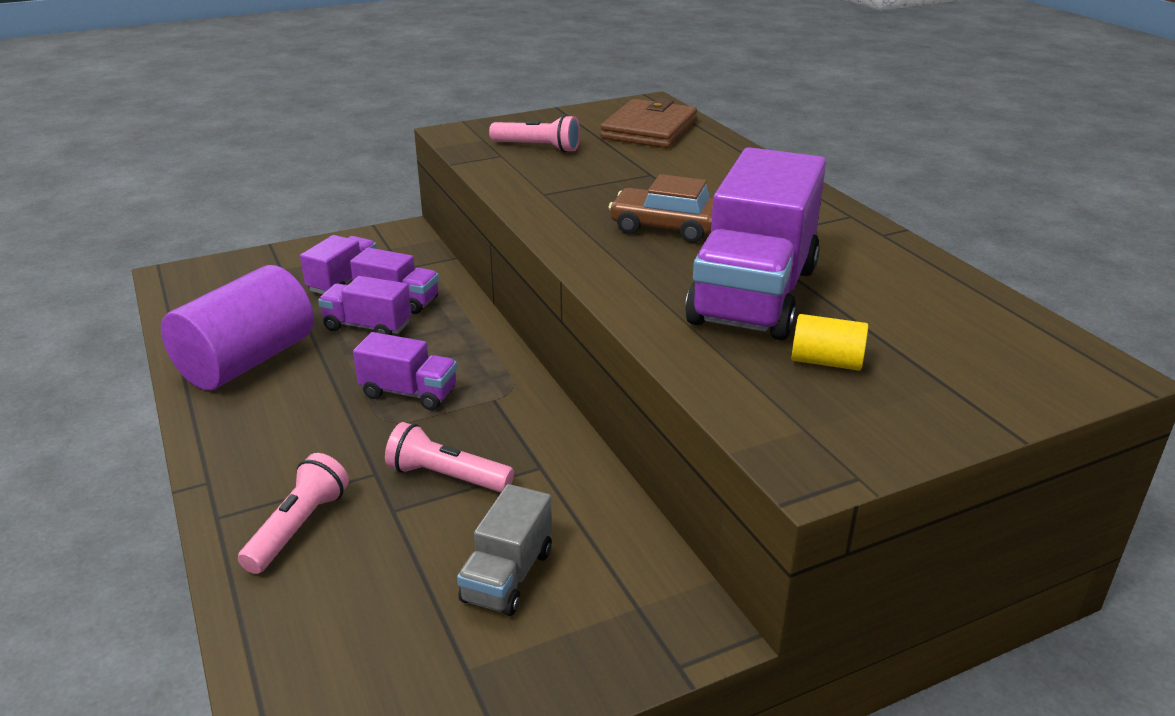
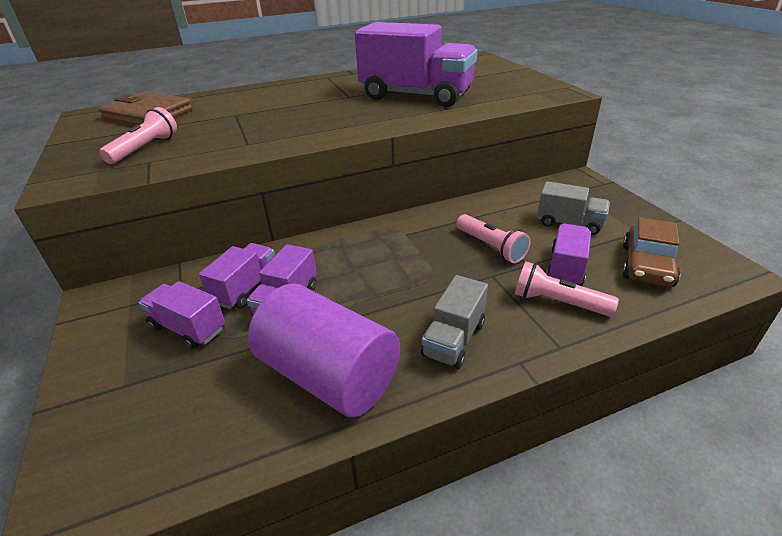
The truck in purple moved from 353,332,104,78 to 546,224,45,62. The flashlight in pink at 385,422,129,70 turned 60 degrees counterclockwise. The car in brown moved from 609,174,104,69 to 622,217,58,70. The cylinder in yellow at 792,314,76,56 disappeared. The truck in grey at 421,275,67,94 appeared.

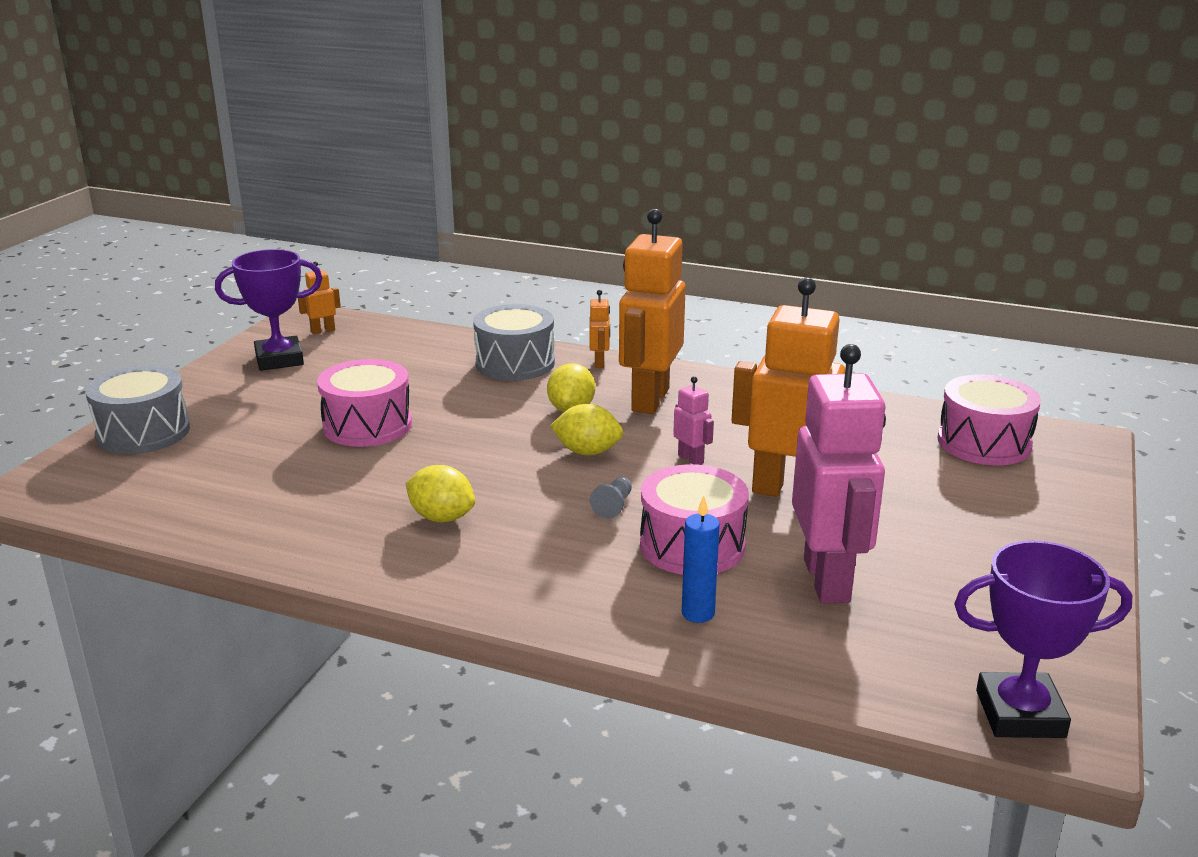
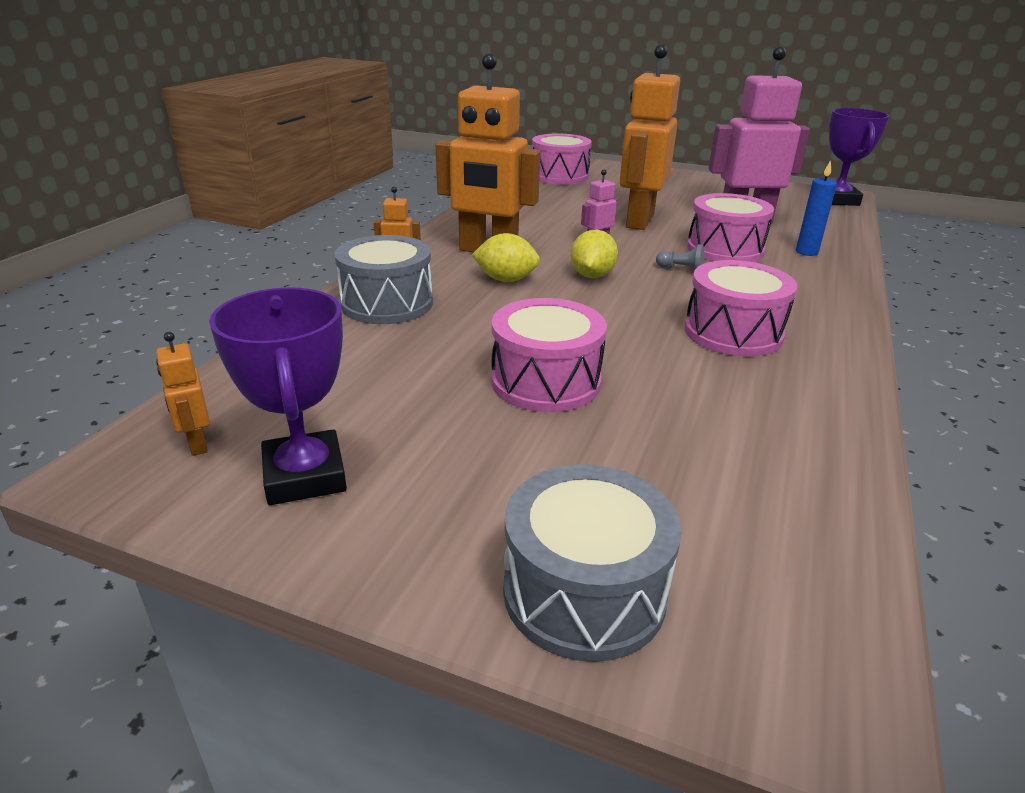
The lemon in yellow at 406,465,69,57 was replaced by the drum in pink at 684,260,113,97.

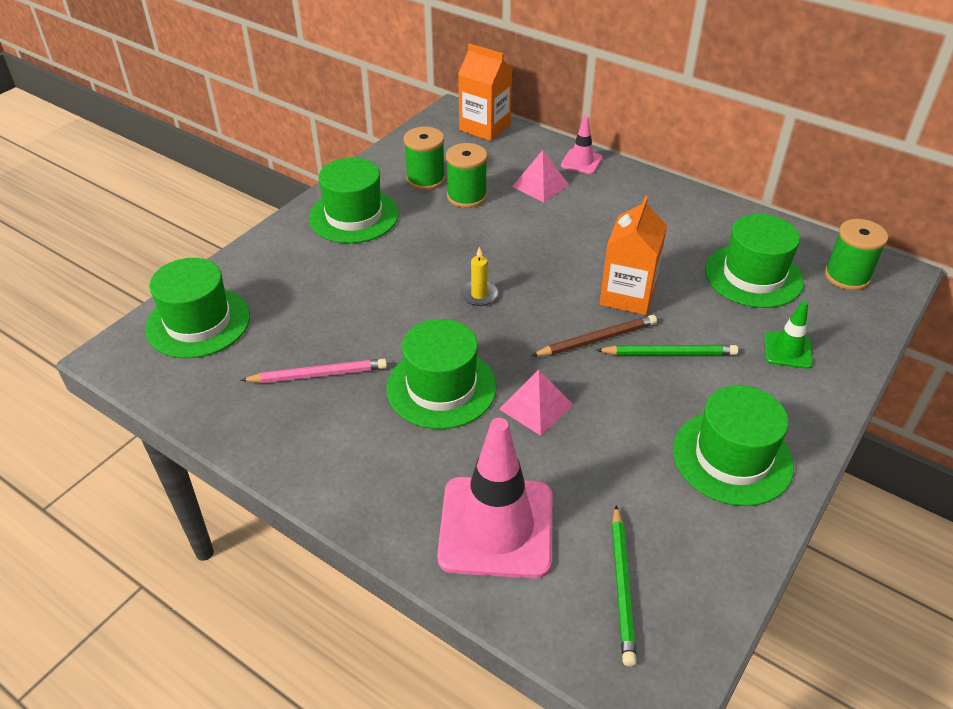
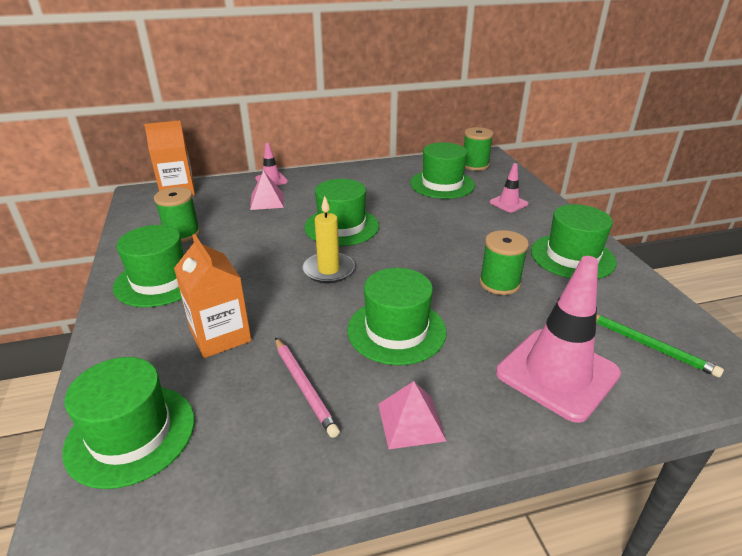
The pencil in pink at 240,359,147,24 turned 120 degrees clockwise. The spool in green moved from 446,143,41,65 to 479,230,50,65. The candle in yellow at 460,247,38,59 changed to 1.58 times the size. The pyramid in pink moved from 499,370,74,66 to 378,381,68,68. The pencil in brown at 531,315,126,41 disappeared. The pencil in green at 596,345,142,10 disappeared. The carton in orange moved from 600,196,67,119 to 174,234,77,124. The traffic cone in green at 764,301,49,68 became the traffic cone in pink at 490,163,38,49. The hat in green at 304,179,75,67 appeared.

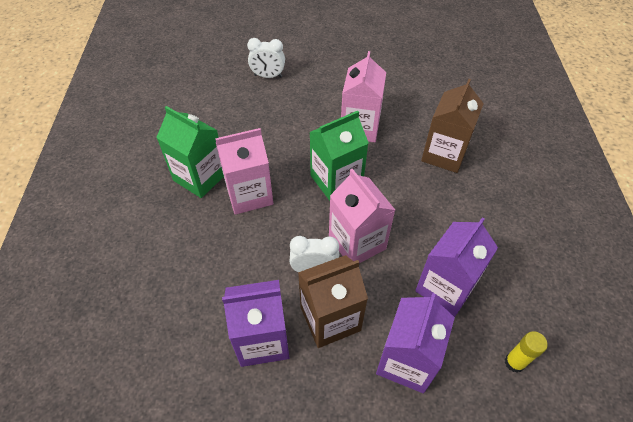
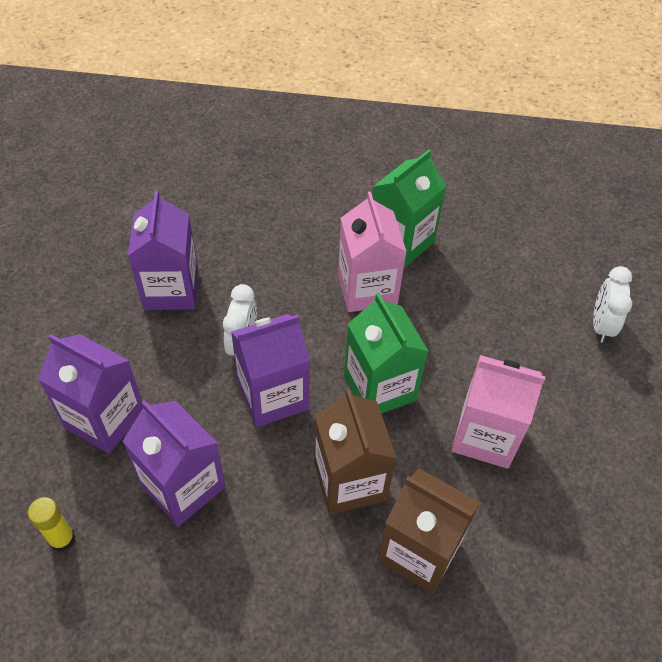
The carton in brown moved from 298,255,70,93 to 314,388,83,127. The carton in pink at 329,169,66,94 became the carton in purple at 231,314,79,113.

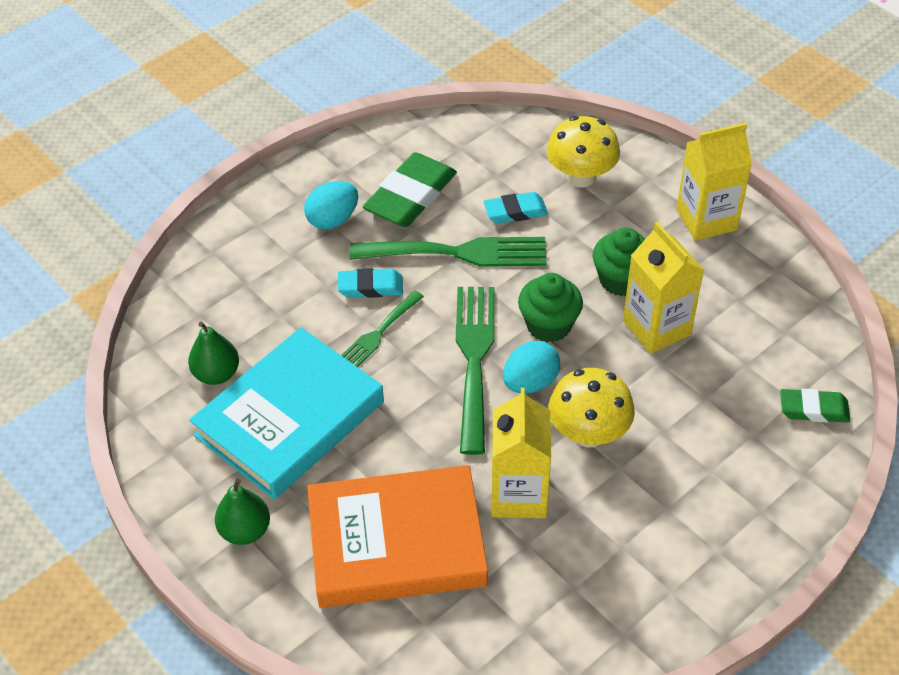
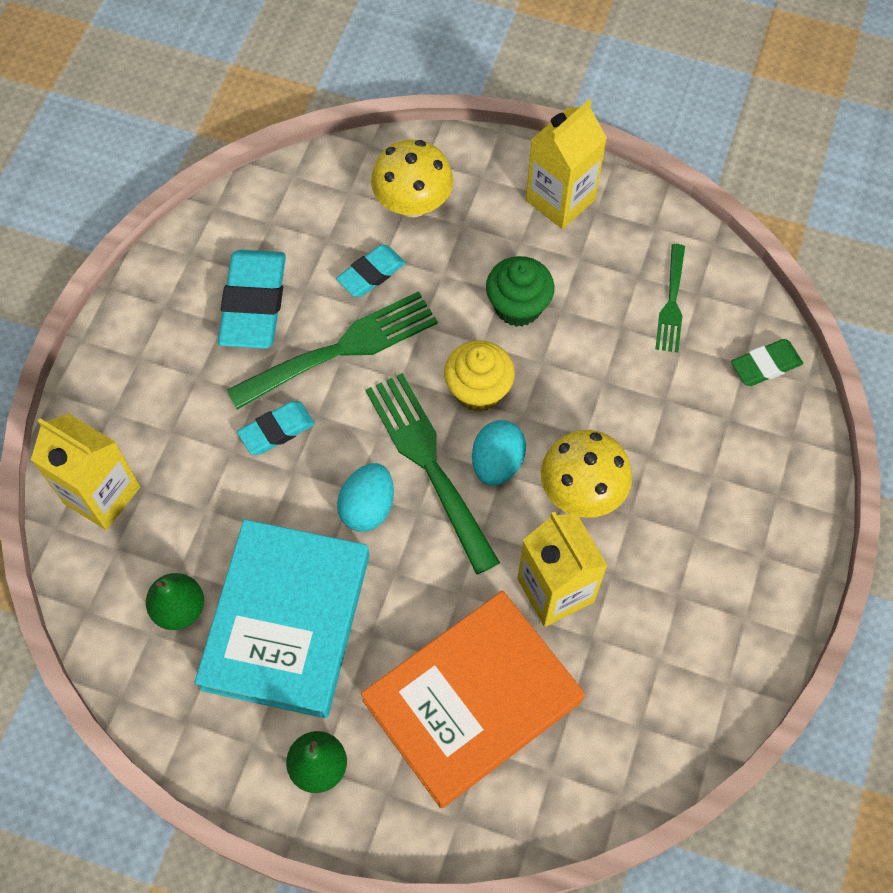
The egg in turquoise moved from 304,181,54,48 to 337,463,57,69. The fork in green moved from 341,291,83,76 to 656,244,29,109. The eraser in green at 363,152,94,75 became the eraser in turquoise at 218,250,68,99. The cupcake in green at 518,273,65,69 became the cupcake in yellow at 444,340,71,72. The carton in yellow moved from 623,222,81,132 to 31,414,109,116.

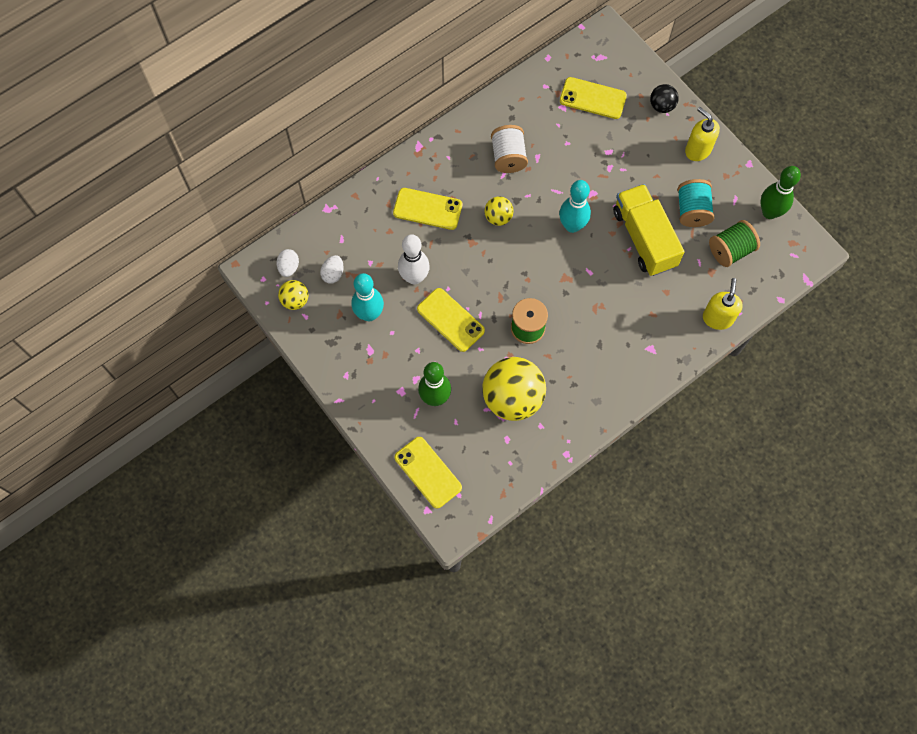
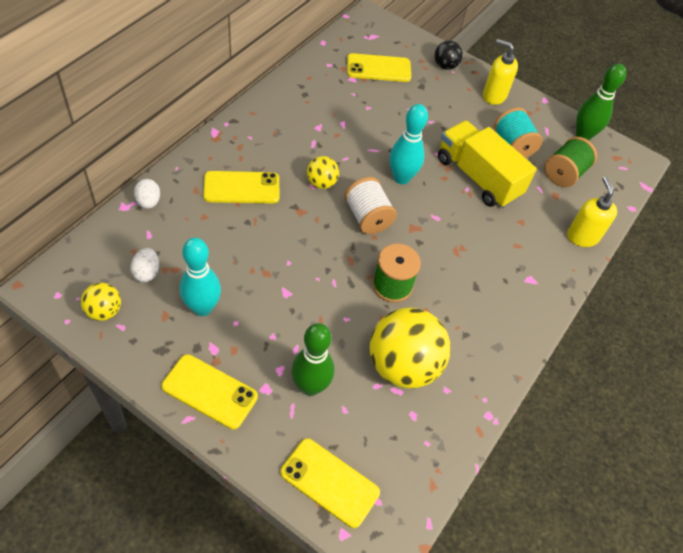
The egg in white moved from 277,249,22,28 to 134,179,26,30. The bowling pin in white at 398,234,32,50 disappeared. The phone in yellow moved from 417,288,68,64 to 162,354,96,76. The spool in white moved from 491,125,37,48 to 344,177,53,57.

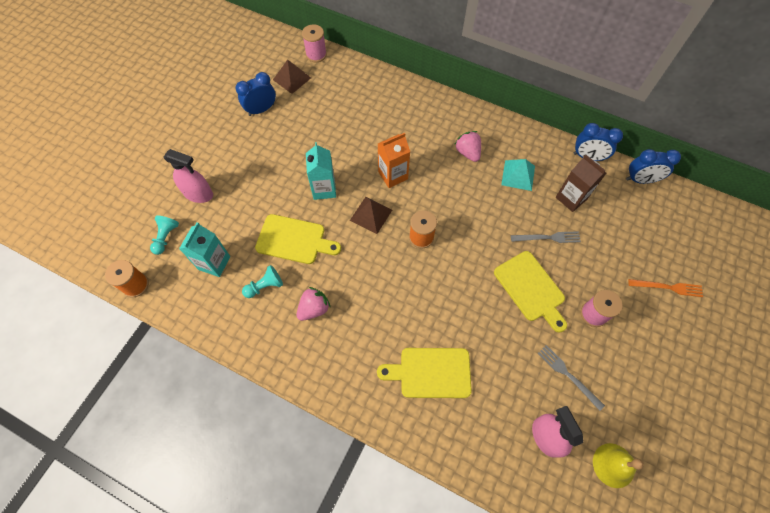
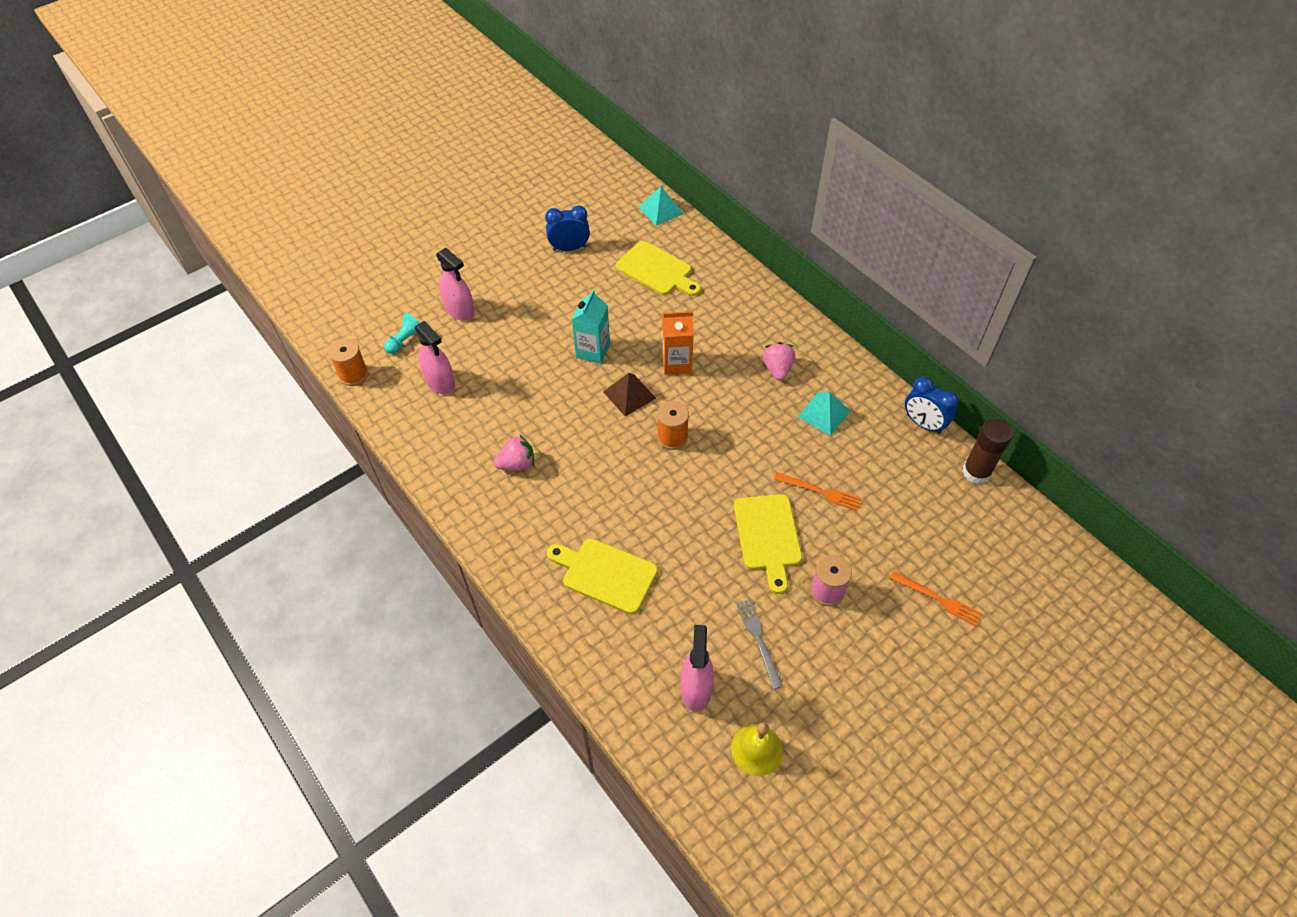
The carton in turquoise at 179,222,51,55 was replaced by the spray bottle in pink at 415,321,40,73. The pawn in turquoise at 242,265,41,33 disappeared. The cutting board in yellow moved from 255,214,86,50 to 616,241,85,55. The pyramid in brown at 273,60,38,34 disappeared. The spool in pink at 302,24,25,38 was replaced by the pyramid in turquoise at 639,186,45,40. The fork in grey at 511,231,70,12 became the fork in orange at 774,473,88,38. The carton in brown at 556,154,50,58 disappeared. The clock in blue at 626,149,55,35 was replaced by the glue stick in brown at 962,419,51,65.

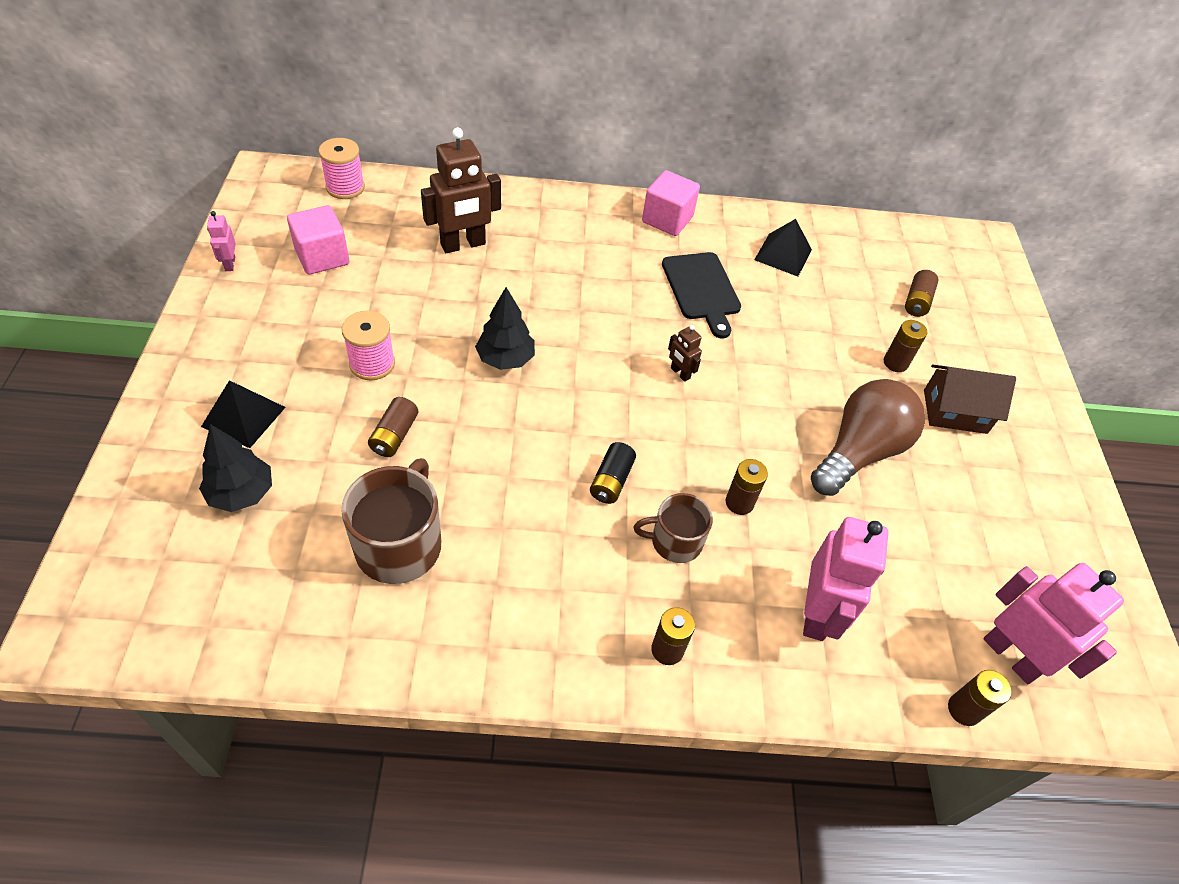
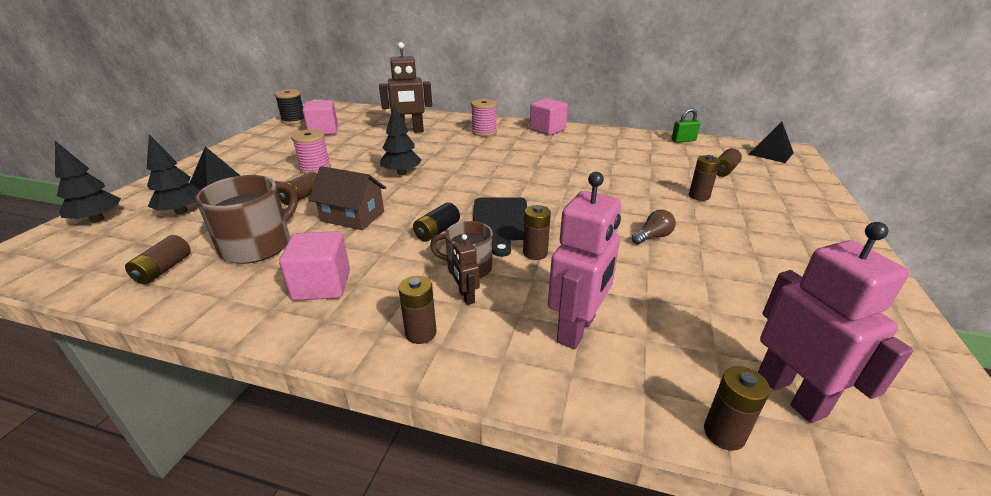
The robot in pink at 207,211,29,60 disappeared. The spool in pink moved from 319,138,46,61 to 471,99,26,37. The cutting board in black moved from 662,252,79,86 to 473,197,54,60. The robot in brown moved from 668,325,34,57 to 452,234,28,71. The pyramid in black moved from 754,219,58,58 to 748,122,46,41. The light bulb in brown at 811,379,114,117 changed to 0.42 times the size. The house in brown moved from 924,365,92,69 to 309,166,77,64. The tree in black at 55,141,66,82 appeared. The battery in brown at 125,235,66,50 appeared. The spool in black at 274,89,31,35 appeared. The cube in pink at 279,231,71,70 appeared. The padlock in green at 671,108,30,35 appeared.

